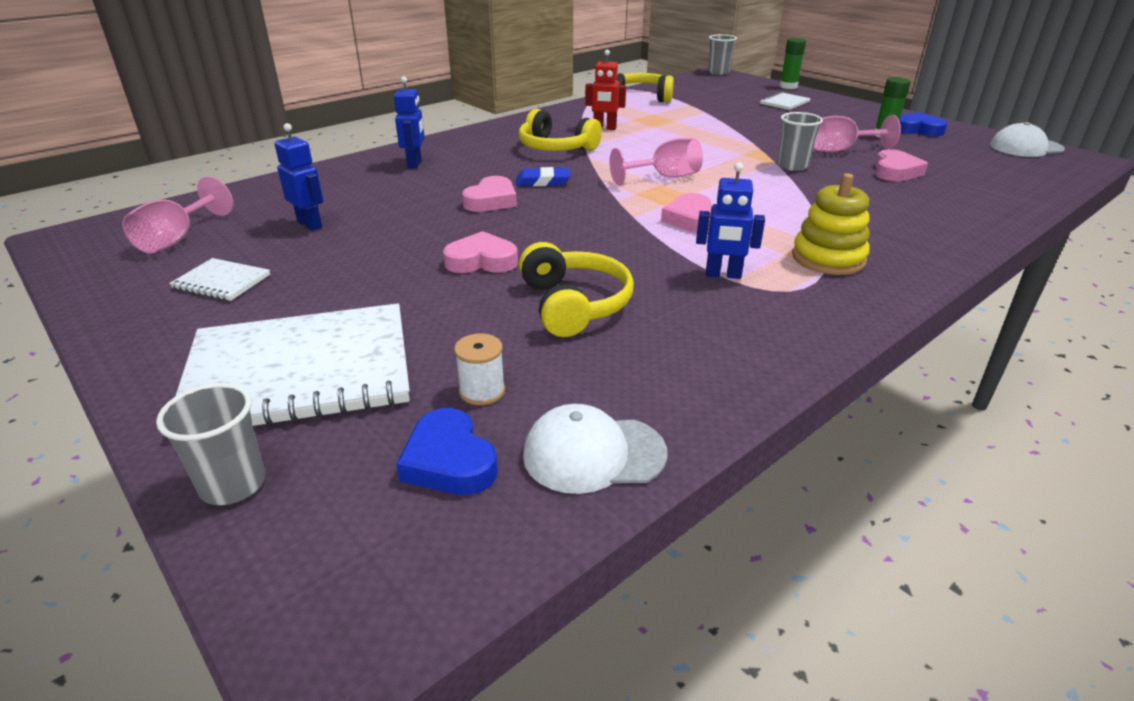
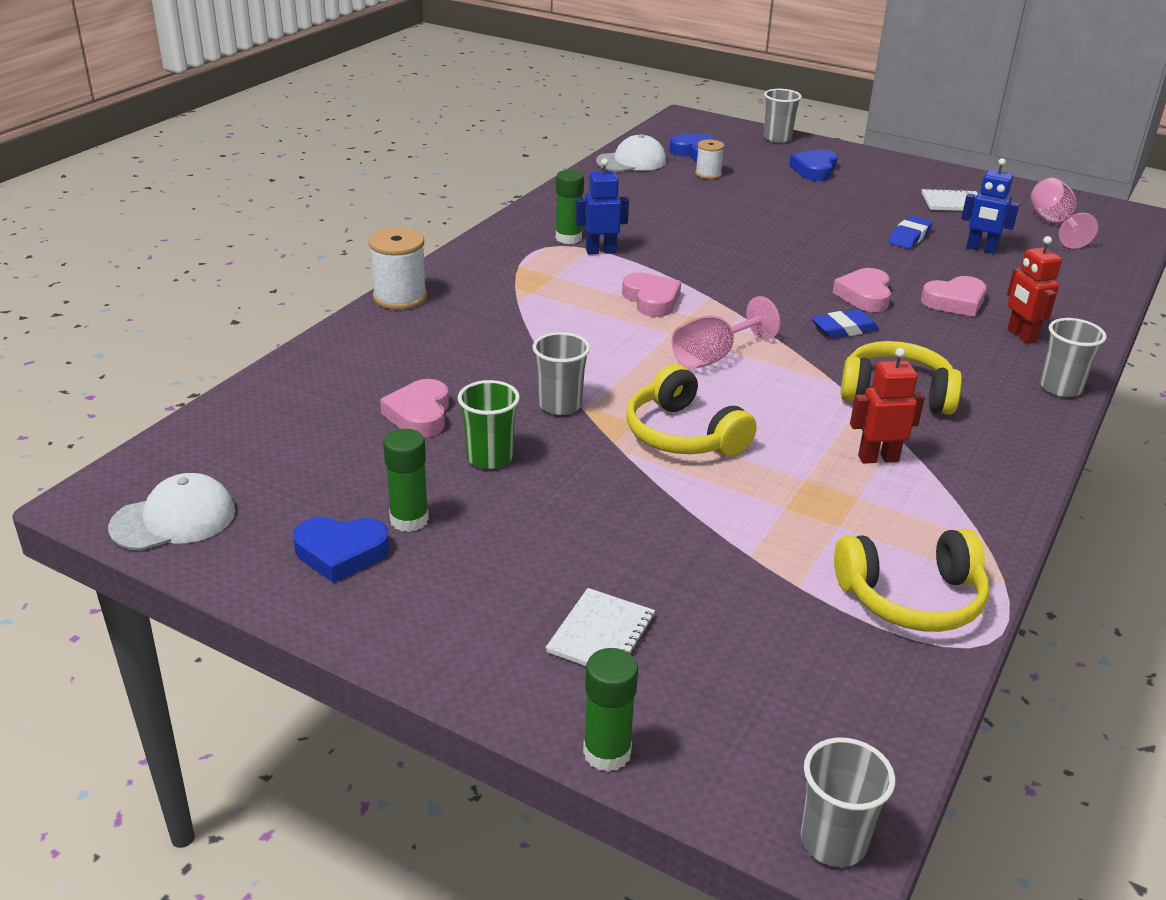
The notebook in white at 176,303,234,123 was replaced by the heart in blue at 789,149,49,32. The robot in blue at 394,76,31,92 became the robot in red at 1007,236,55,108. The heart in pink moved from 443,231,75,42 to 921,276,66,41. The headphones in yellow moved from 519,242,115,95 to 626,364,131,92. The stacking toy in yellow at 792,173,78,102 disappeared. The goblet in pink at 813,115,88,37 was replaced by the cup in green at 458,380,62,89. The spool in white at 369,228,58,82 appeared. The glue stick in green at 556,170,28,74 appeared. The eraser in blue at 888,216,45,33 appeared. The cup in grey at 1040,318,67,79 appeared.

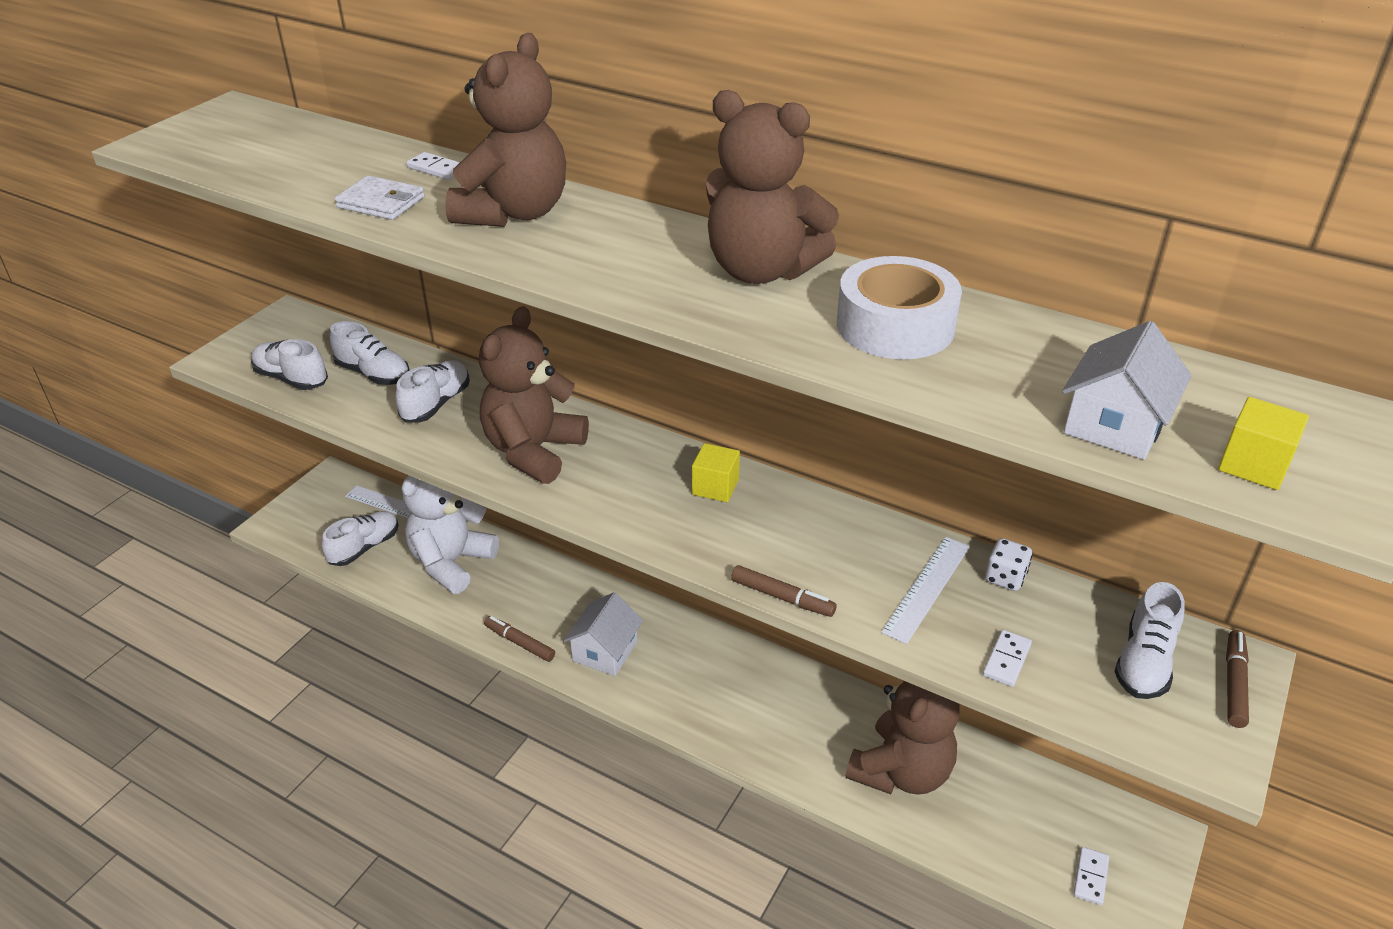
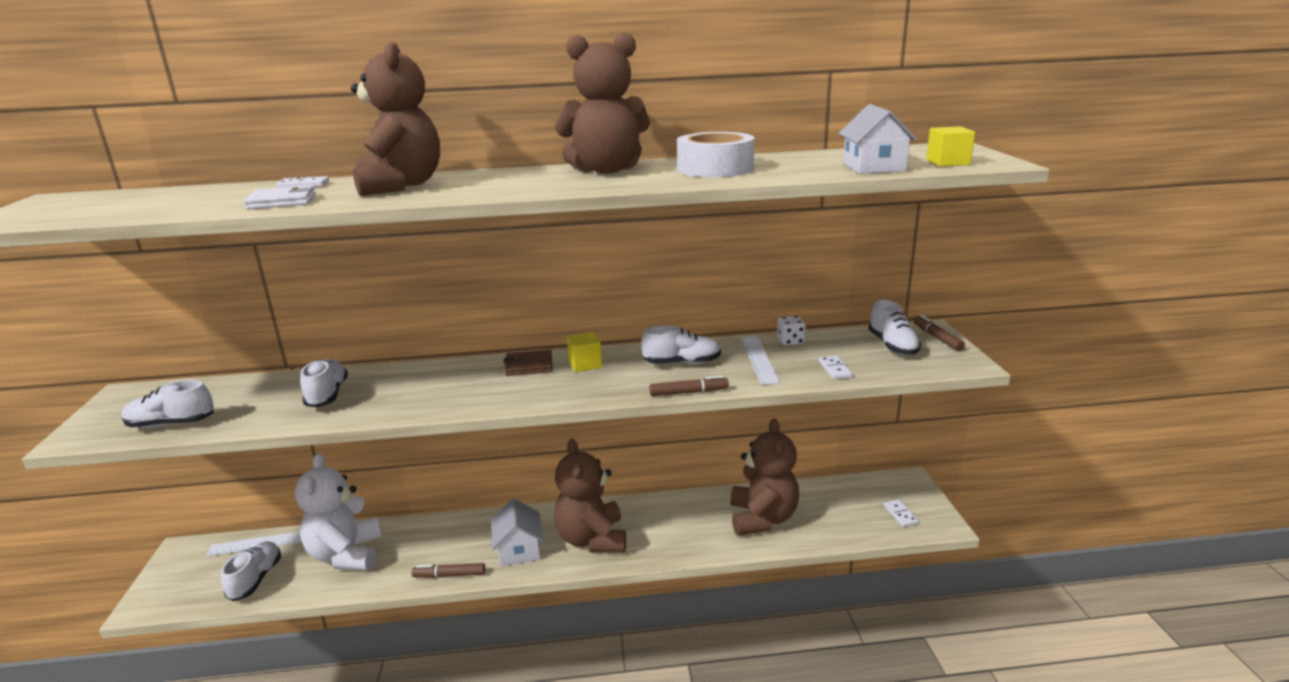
The shoe in white moved from 329,321,81,64 to 641,325,80,39. The teddy bear in brown moved from 479,306,110,178 to 554,439,72,113. The wallet in brown at 503,350,50,26 appeared.

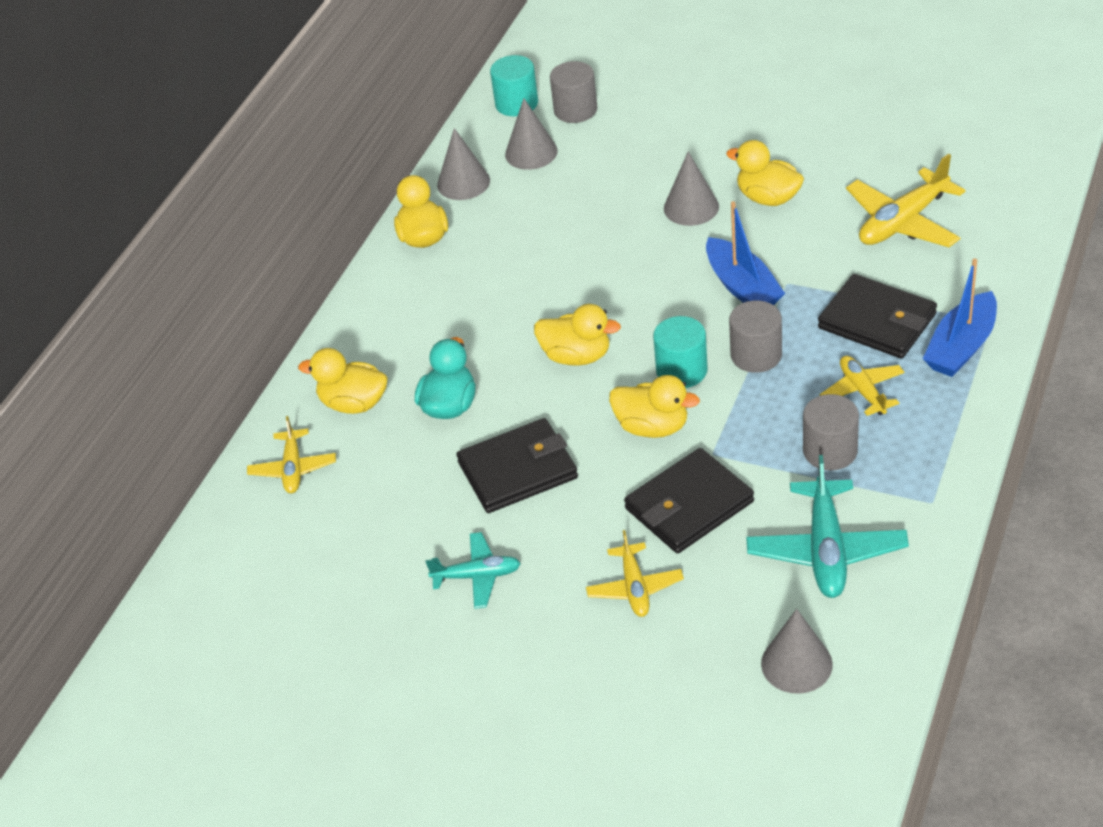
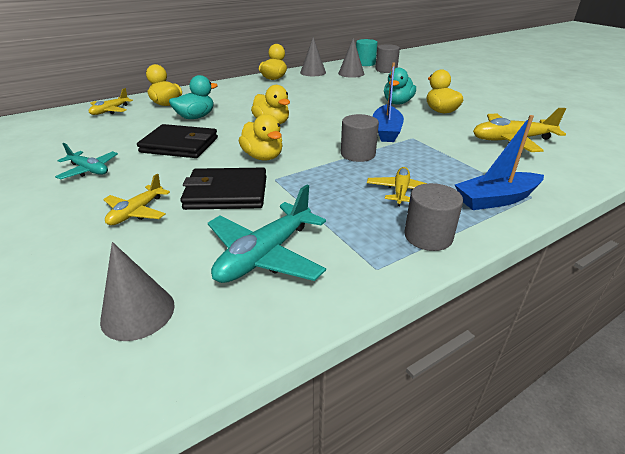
The cylinder in turquoise at 653,316,55,72 disappeared. The cone in grey at 664,152,55,74 was replaced by the duck in turquoise at 384,68,32,37. The cylinder in grey moved from 803,394,56,76 to 404,183,59,68. The wallet in black at 818,274,119,85 disappeared.

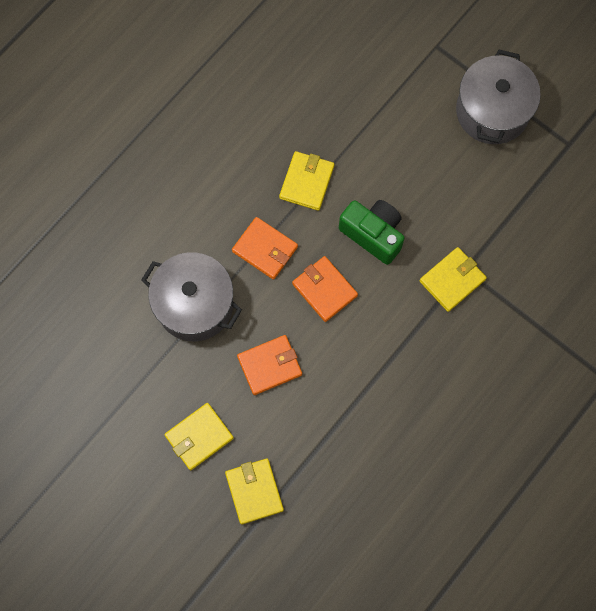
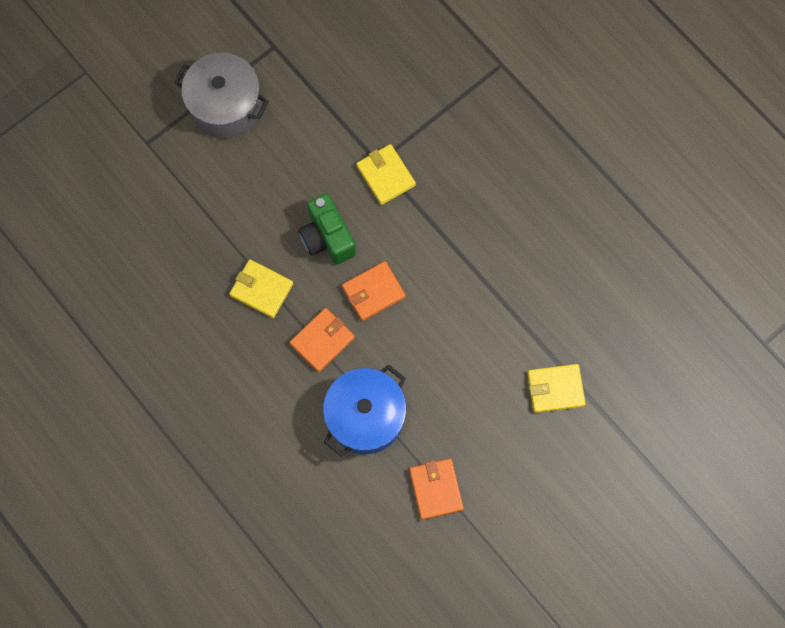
The pot in grey at 141,252,101,89 became the pot in blue at 323,364,84,92. The wallet in yellow at 164,403,70,67 disappeared. The wallet in orange moved from 237,335,65,60 to 409,459,55,61. The camera in green at 339,200,66,65 turned 75 degrees counterclockwise.

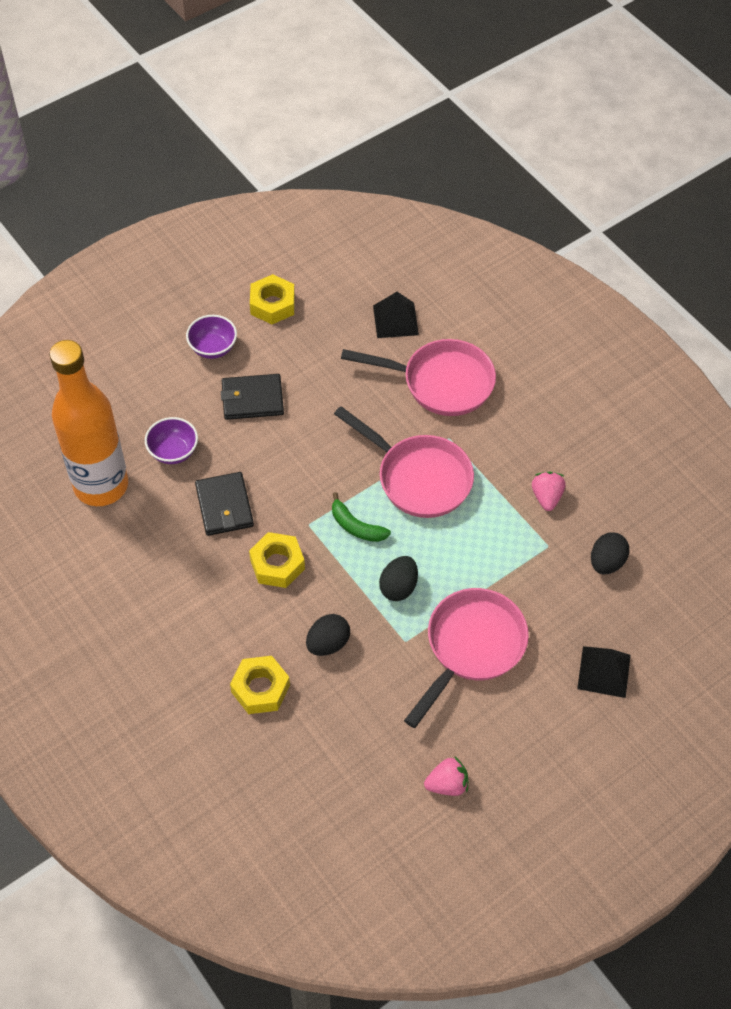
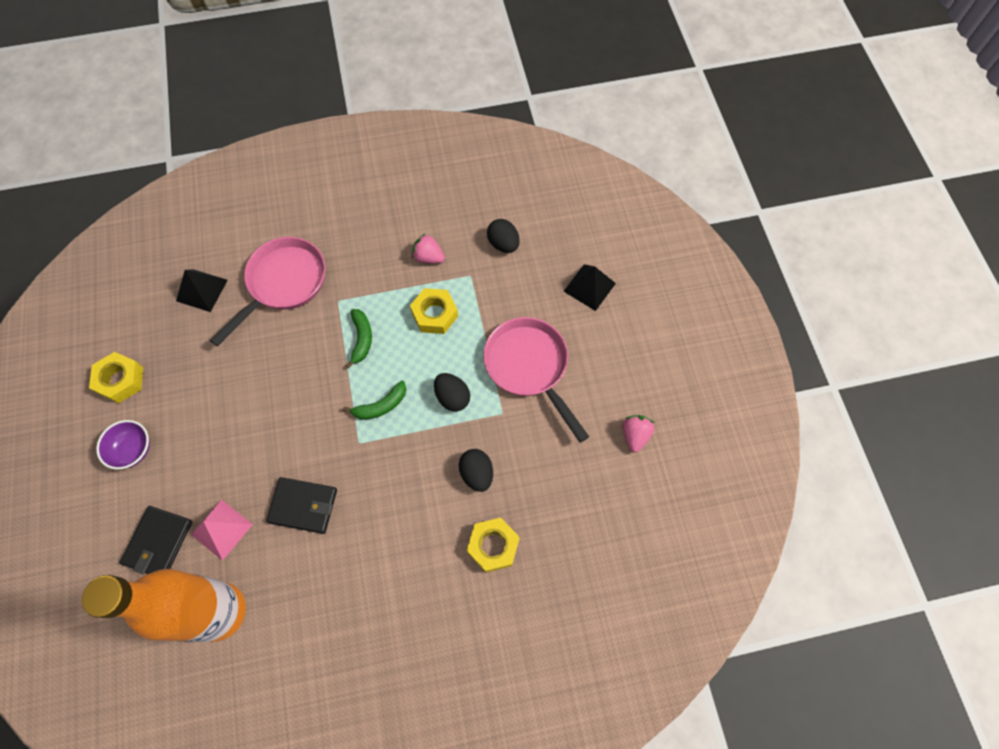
The bowl in purple at 145,417,53,47 was replaced by the pyramid in pink at 191,499,62,62. The wallet in black moved from 221,374,63,46 to 120,506,72,68. The nut in yellow moved from 249,532,56,56 to 410,288,48,46. The pan in pink at 334,406,140,112 was replaced by the banana in green at 346,309,26,60.

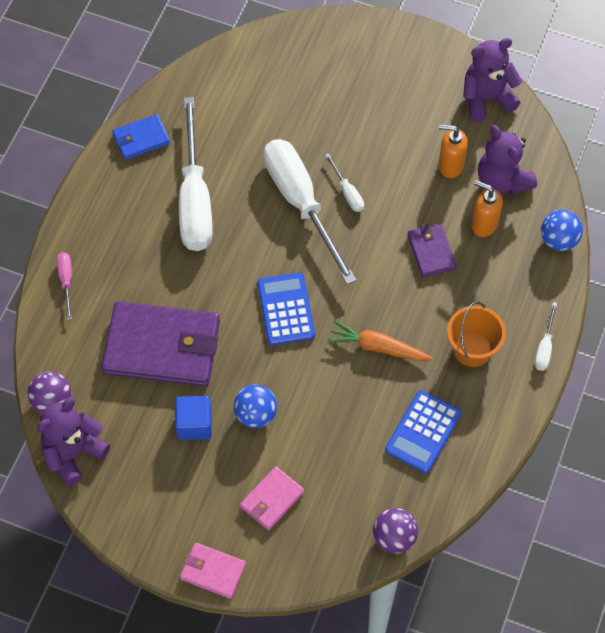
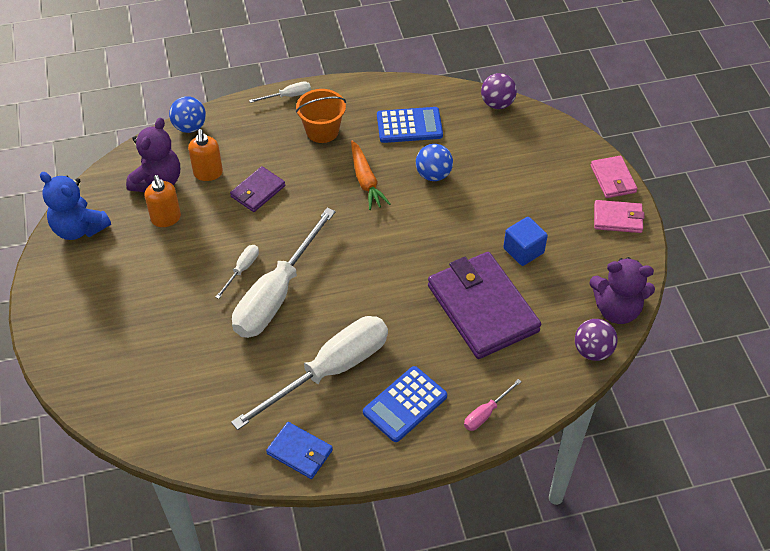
The ball in blue moved from 234,384,43,44 to 416,144,37,37. The wallet in pink moved from 240,466,64,64 to 594,200,51,33. The calculator in blue moved from 257,273,58,73 to 363,366,84,76. The teddy bear in purple at 463,38,59,84 became the teddy bear in blue at 40,172,71,68.

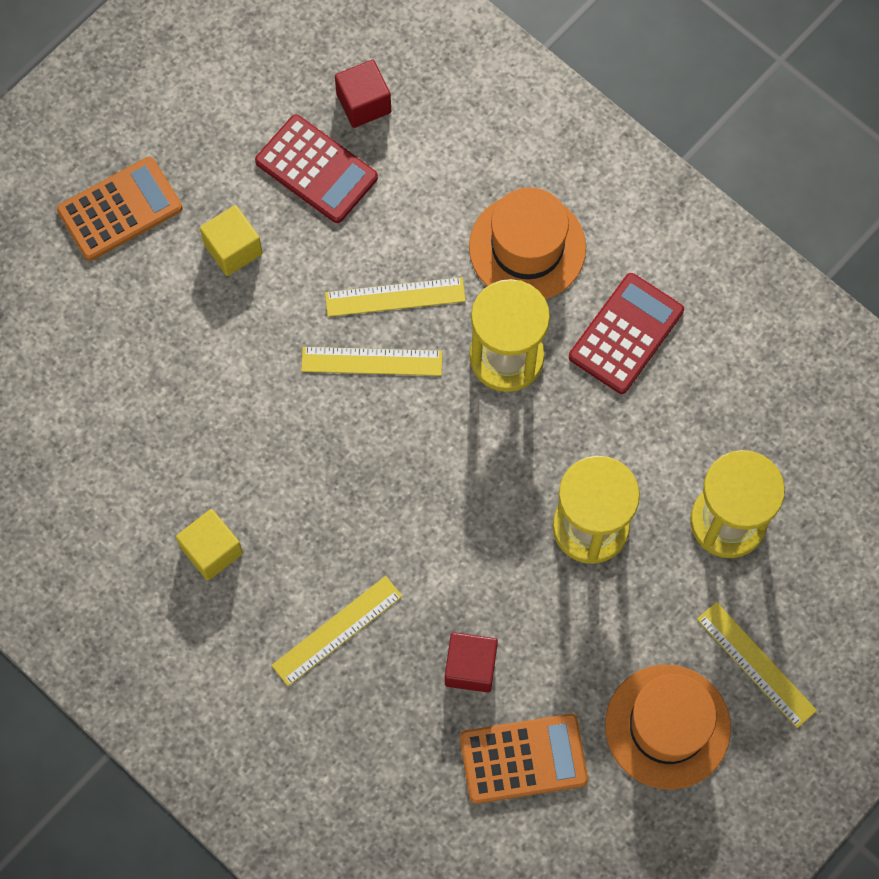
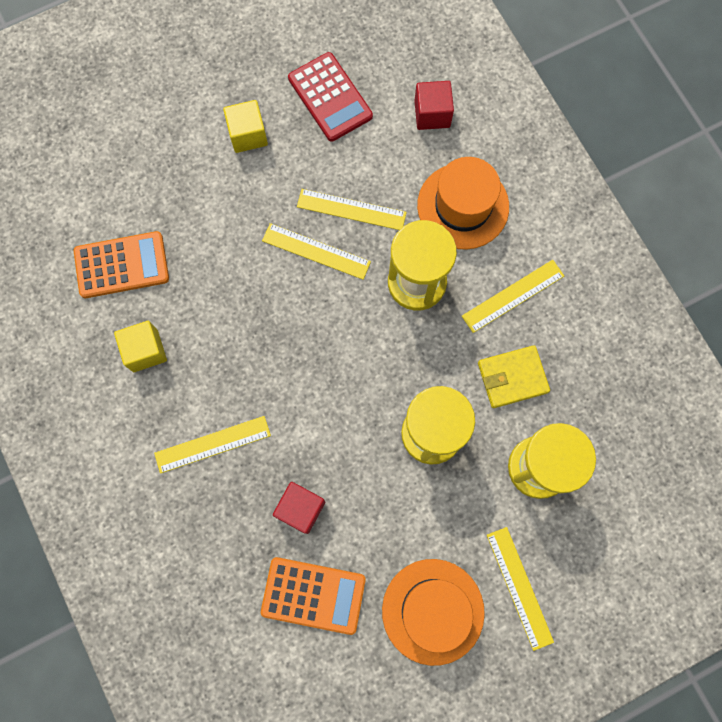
The calculator in orange moved from 57,157,126,104 to 74,231,95,67. The cube in red moved from 335,60,56,68 to 414,81,40,49. The calculator in red at 569,273,115,121 was replaced by the ruler in yellow at 462,260,102,73. The wallet in yellow at 478,345,72,63 appeared.

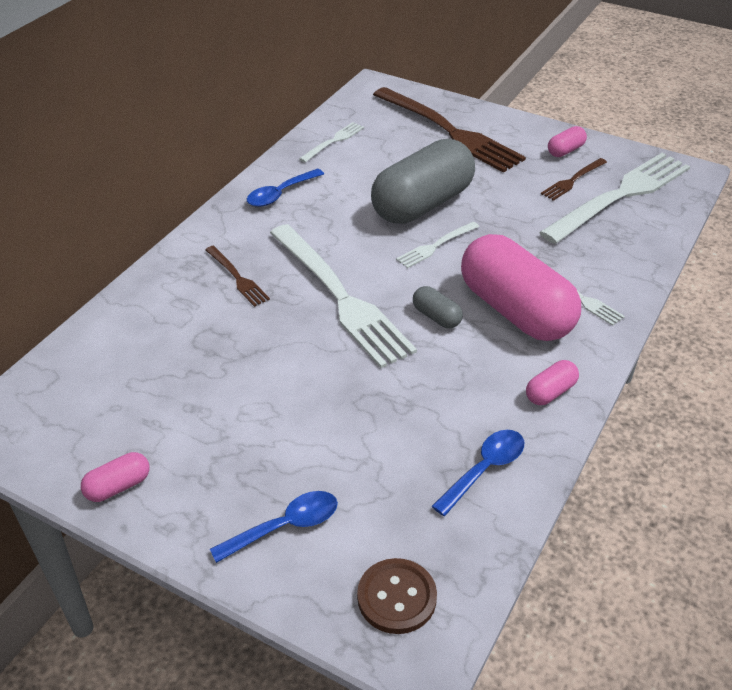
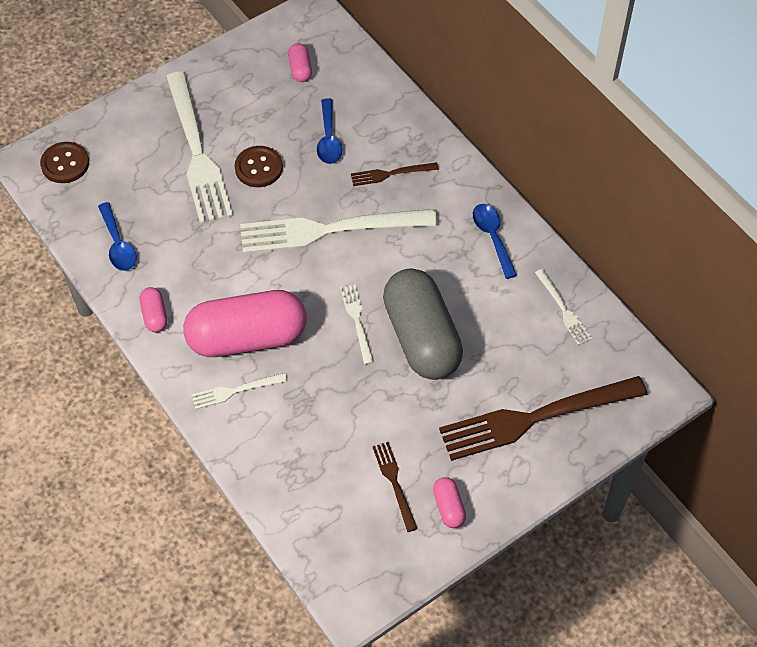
The capsule in pink moved from 81,452,69,50 to 288,43,24,39. The spoon in blue moved from 210,491,128,72 to 317,98,25,66. The capsule in grey at 413,286,50,42 disappeared. The fork in white moved from 539,153,151,91 to 166,71,67,153. The button in brown at 235,146,48,41 appeared.

